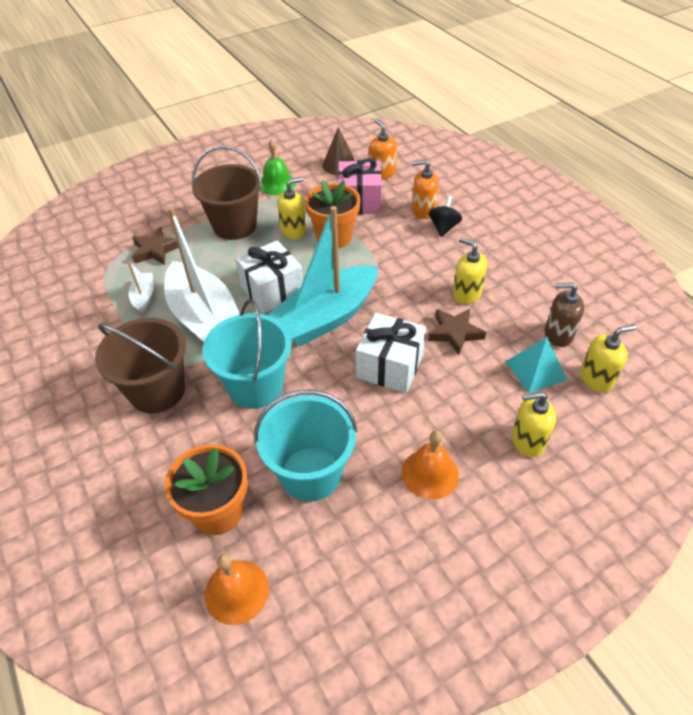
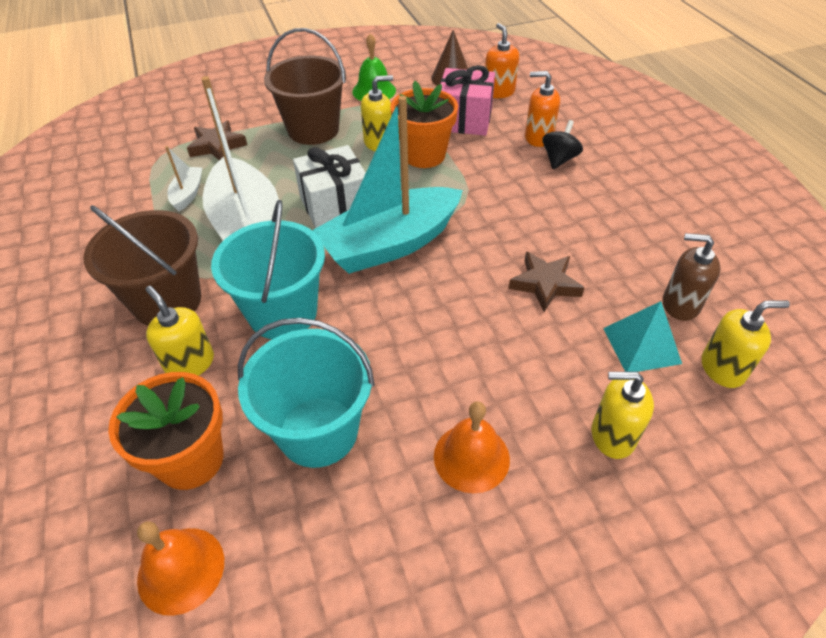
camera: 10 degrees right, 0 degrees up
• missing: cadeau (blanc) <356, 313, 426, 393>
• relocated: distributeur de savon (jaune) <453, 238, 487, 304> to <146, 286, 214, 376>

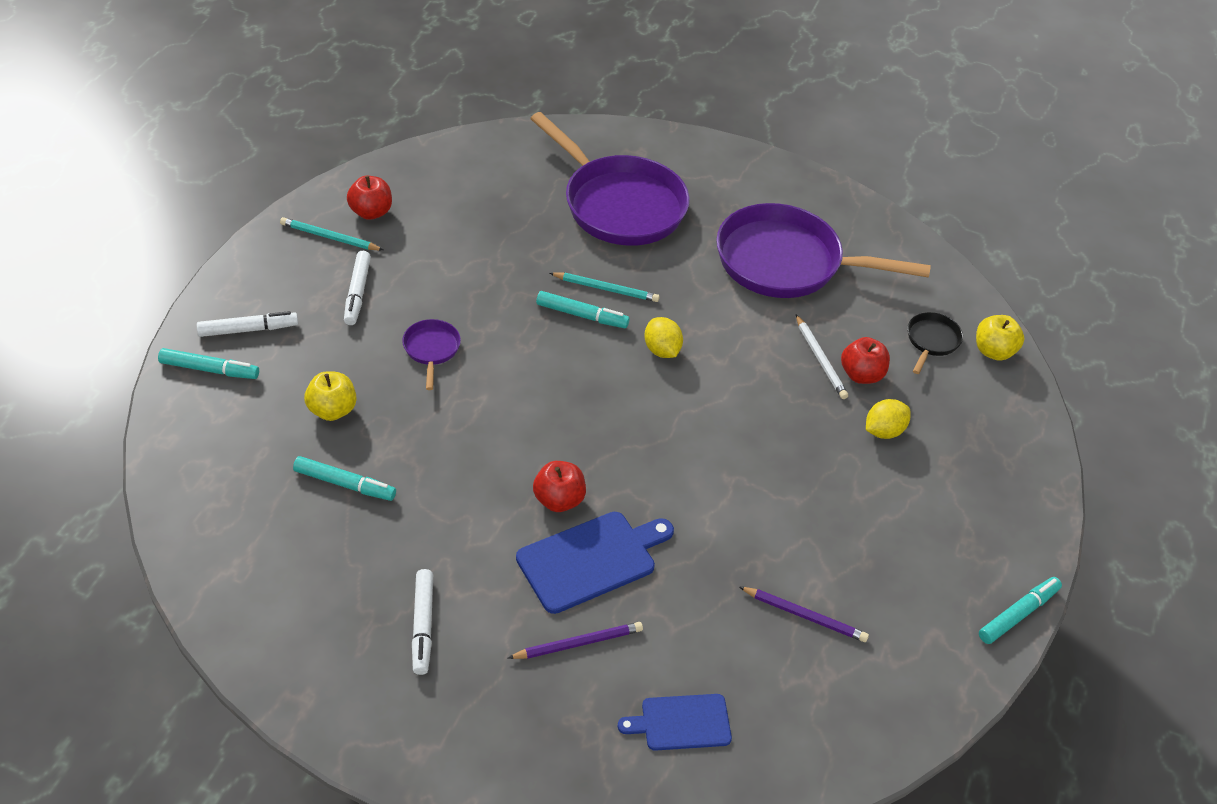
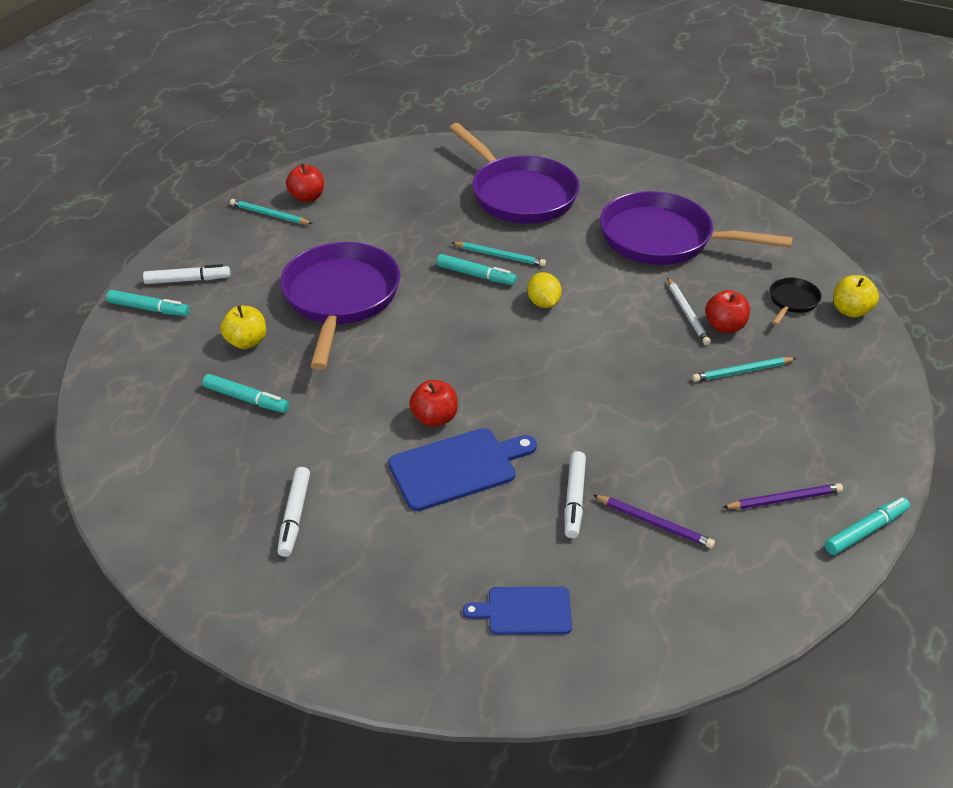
camera: 10 degrees right, 5 degrees down
• relocated: feutre (blanc) <344, 251, 371, 325> to <565, 451, 586, 538>
• size: poêle (violet) <402, 319, 461, 390> = <280, 242, 400, 370> x2.36
• relocated: crayon (violet) <508, 622, 643, 659> to <722, 483, 843, 509>
• exchanged: citron (jaune) <866, 399, 911, 439> to crayon (turquoise) <692, 357, 797, 382>

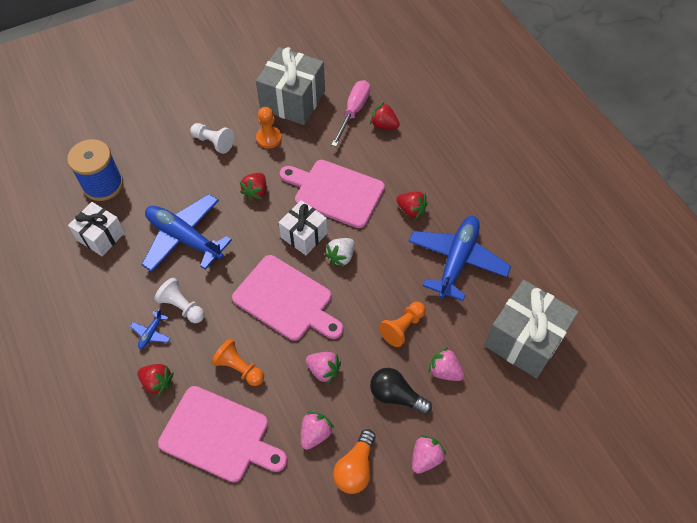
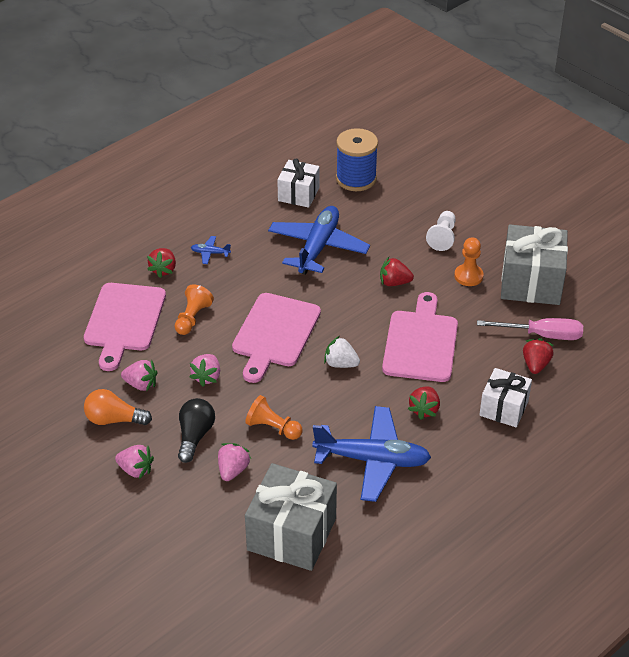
camera: 75 degrees right, 15 degrees down
• missing: pion (blanc) <154, 278, 205, 323>
• relocated: cadeau (blanc) <278, 200, 328, 255> to <479, 368, 532, 428>

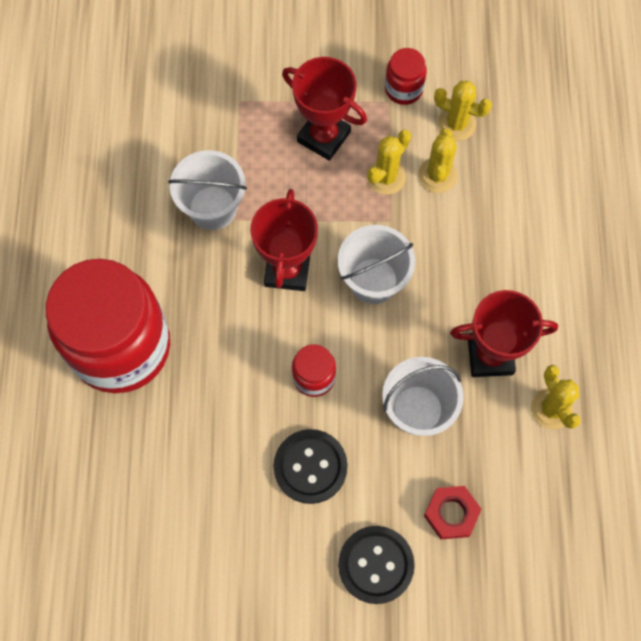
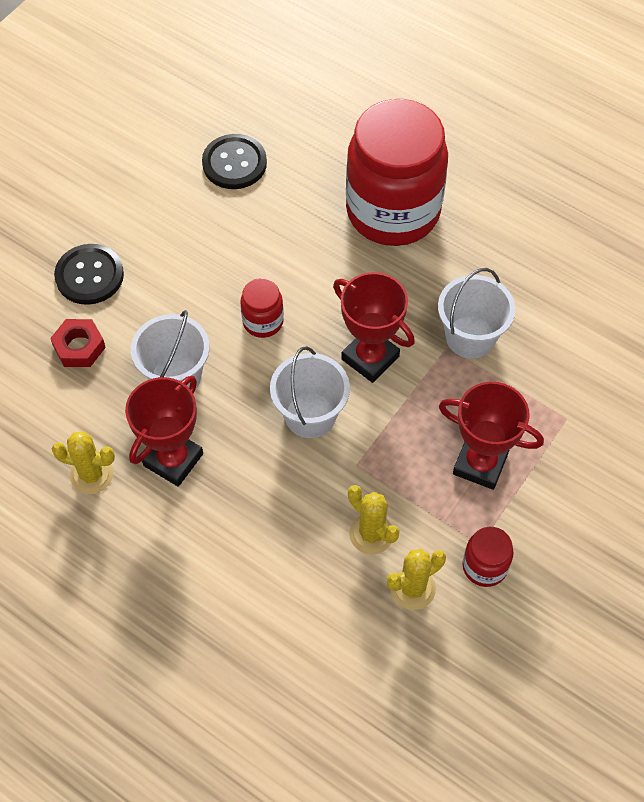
camera: 125 degrees right, 10 degrees down
• relocated: bouton (noir) <274, 429, 348, 504> to <202, 134, 267, 189>
• spun: trophée (rouge) <282, 57, 367, 161> = <439, 382, 544, 490> 45 degrees clockwise
• missing: cactus (jaune) <367, 130, 411, 195>

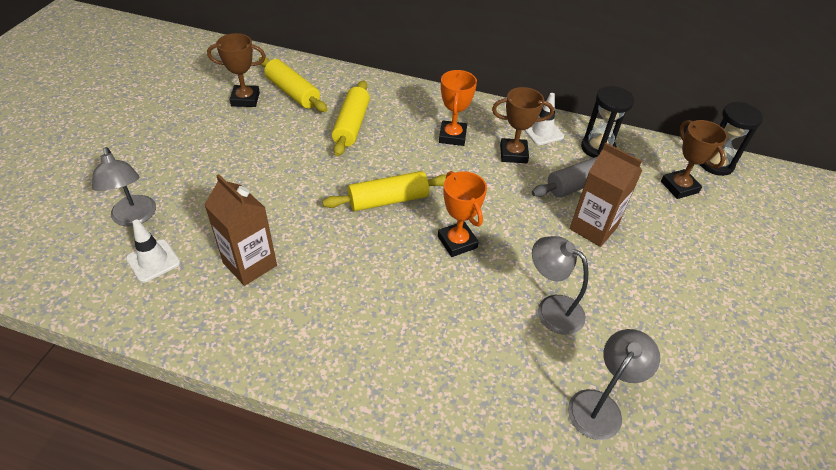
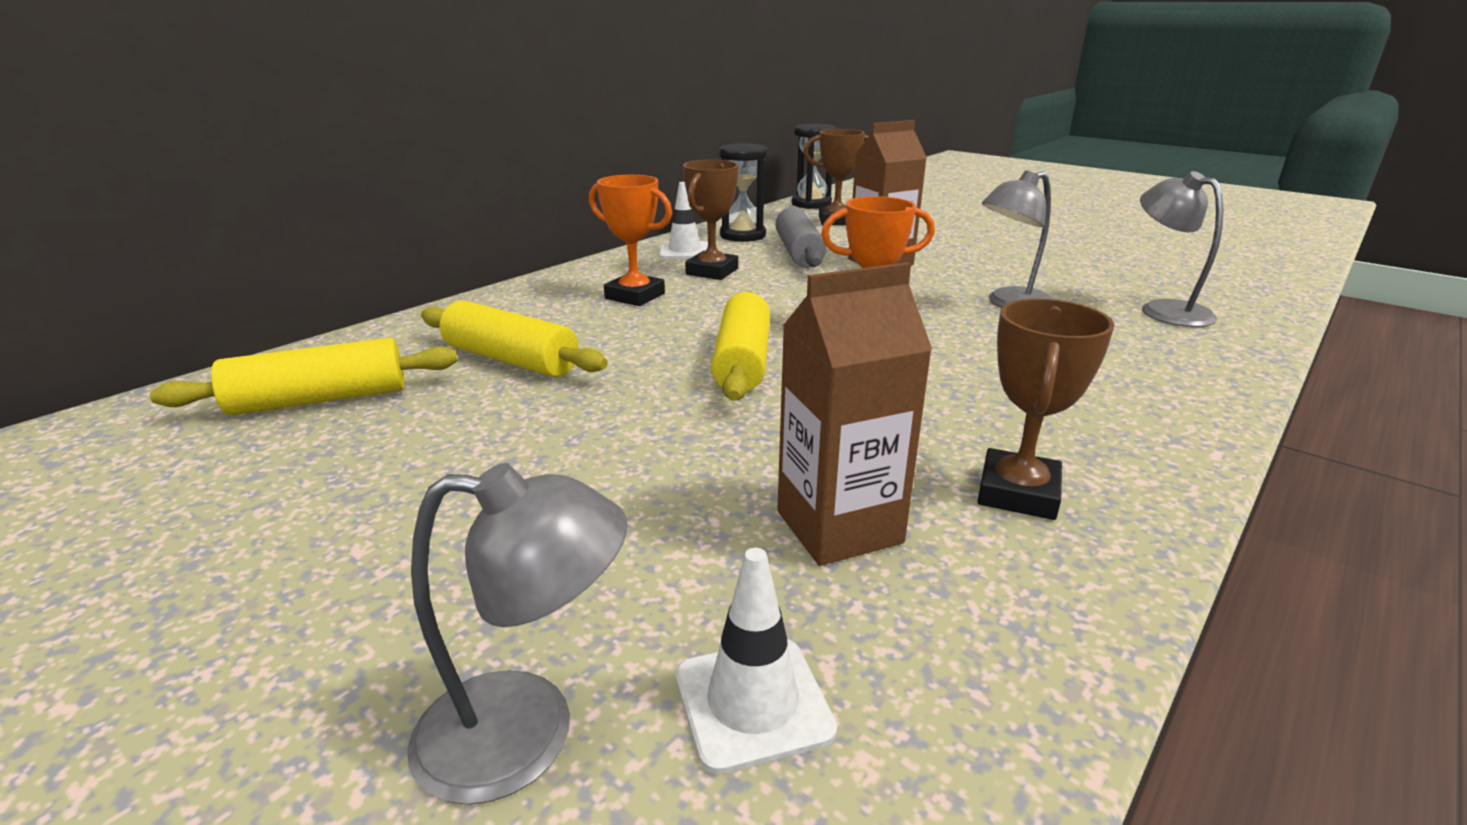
camera: 65 degrees left, 20 degrees down
• relocated: trophée (marron) <207, 33, 266, 107> to <977, 299, 1115, 520>

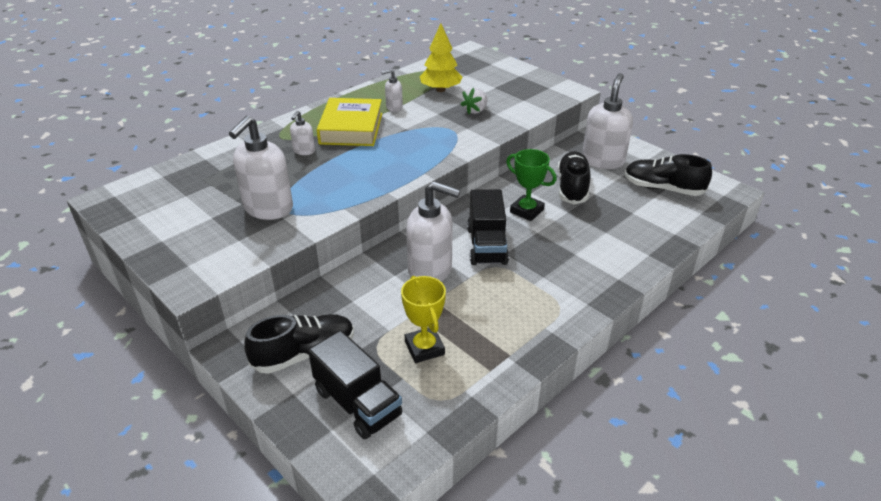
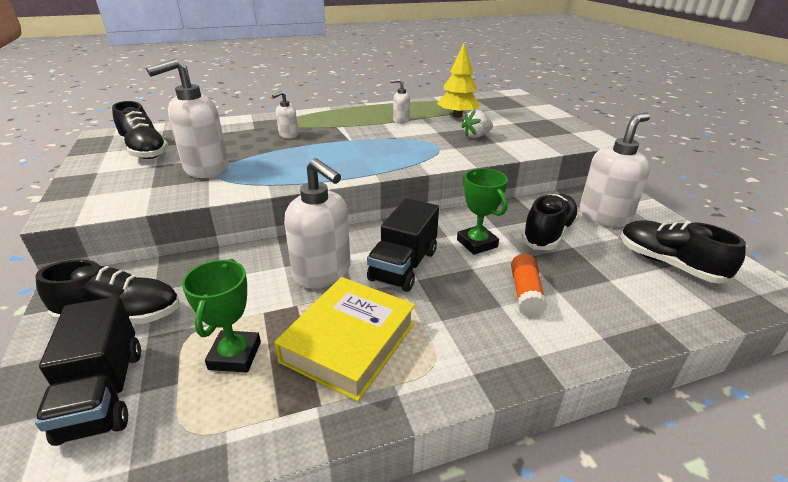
camera: 25 degrees right, 5 degrees down
• relocated: livre (jaune) <317, 98, 382, 146> to <274, 277, 415, 401>
• colour: trophée (jaune) <401, 276, 446, 363> to trophée (vert) <182, 259, 261, 372>
• appeared: chaussure (noir) <112, 101, 168, 159>
• appeared: bâton de colle (orange) <511, 254, 547, 317>

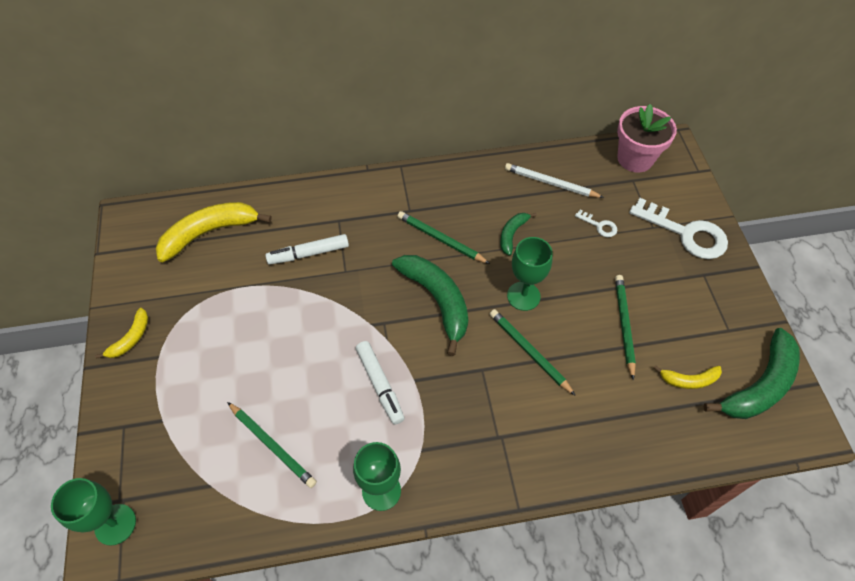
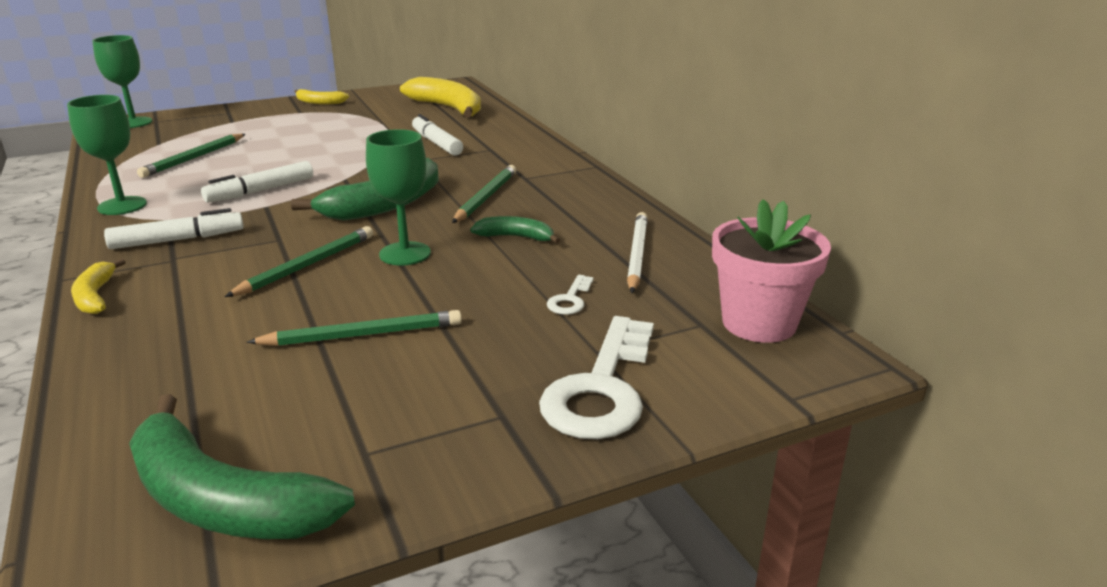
camera: 75 degrees right, 30 degrees down
• relocated: banane (jaune) <654, 365, 722, 389> to <71, 258, 126, 314>
• appeared: feutre (blanc) <104, 208, 244, 249>

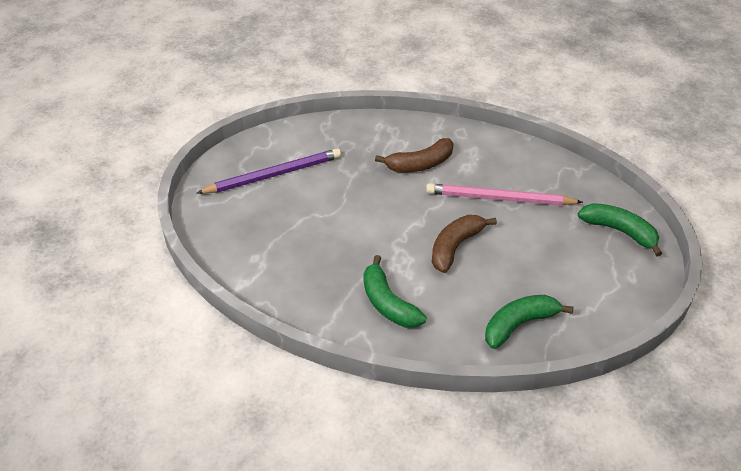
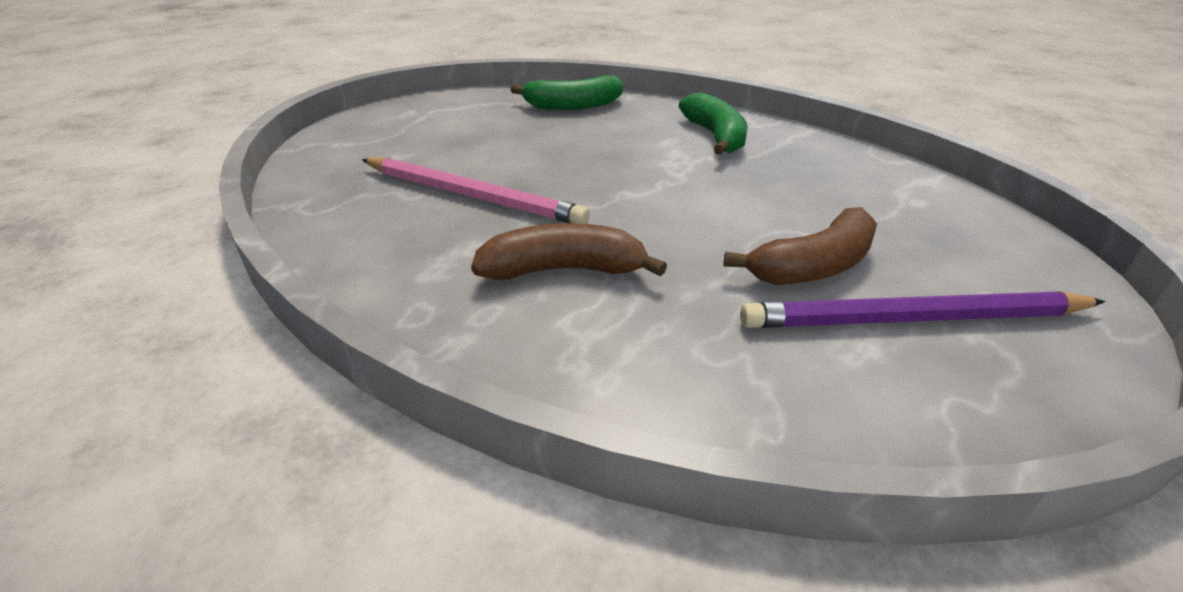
camera: 160 degrees left, 10 degrees down
• relocated: banane (marron) <432, 215, 497, 273> to <723, 207, 877, 285>
• missing: banane (vert) <578, 203, 662, 257>

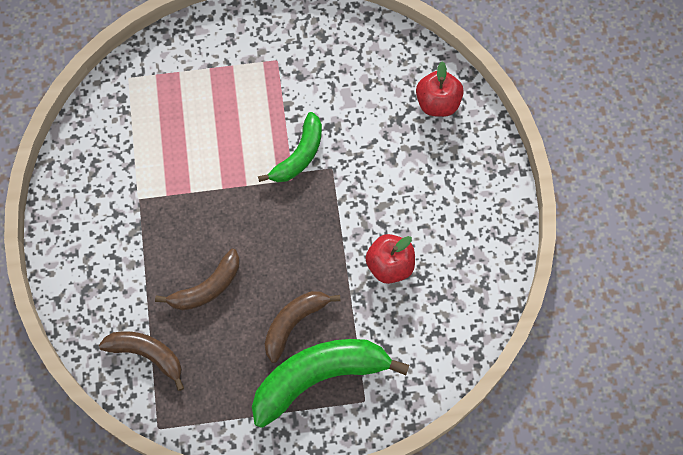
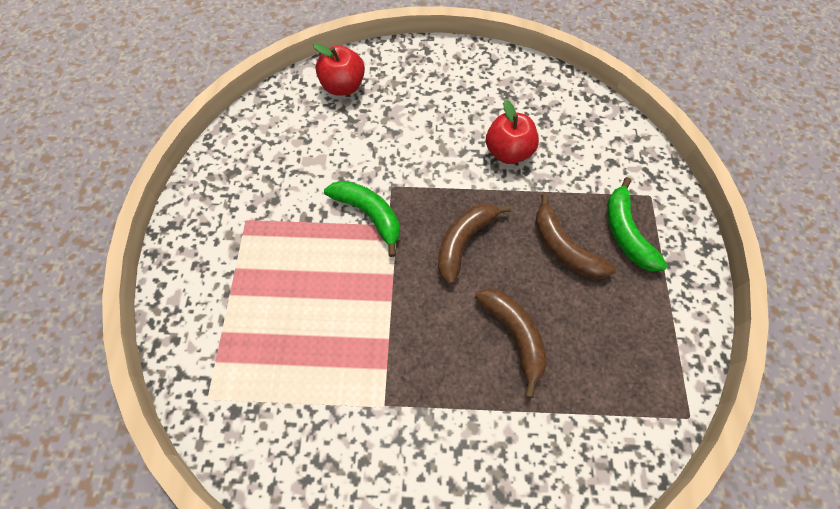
camera: 80 degrees left, 5 degrees down
• relocated: banane (marron) <99, 331, 184, 391> to <438, 204, 511, 284>
• size: banane (vert) <252, 339, 409, 428> = <607, 177, 668, 272> x0.60

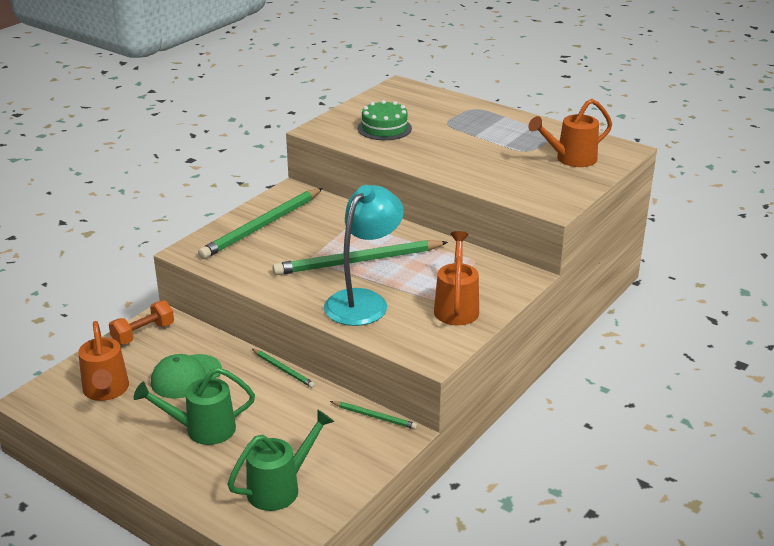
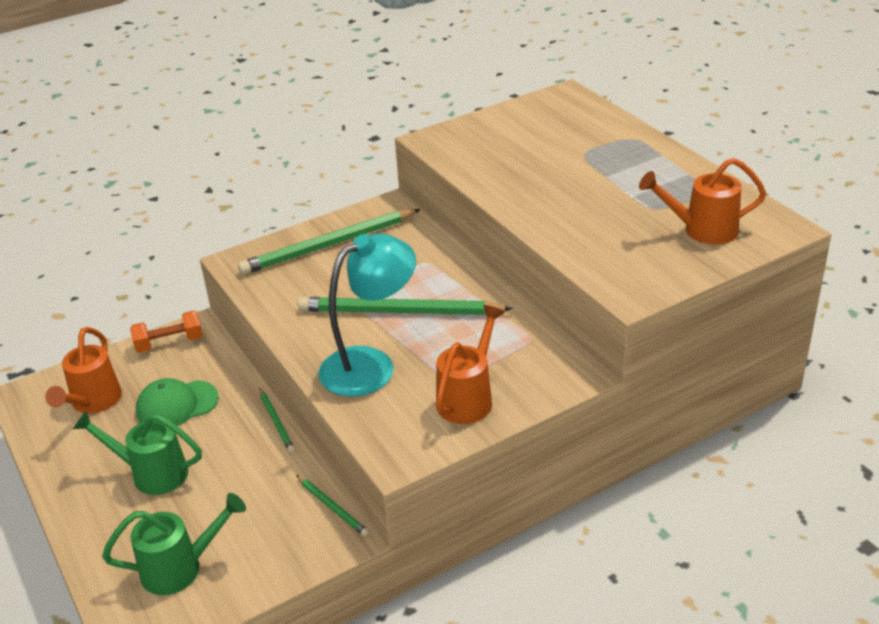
camera: 25 degrees right, 5 degrees up
• missing: gâteau (vert) <357, 100, 412, 140>

